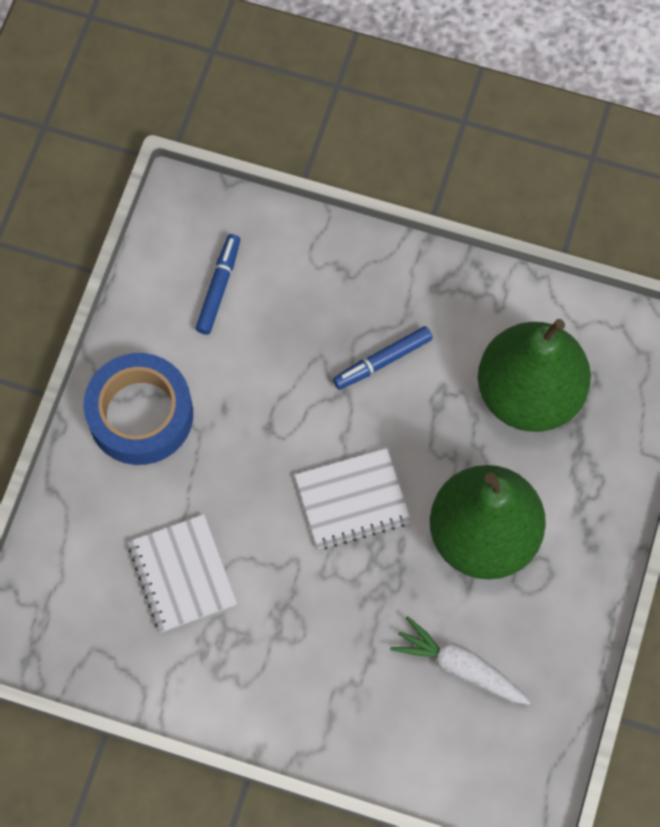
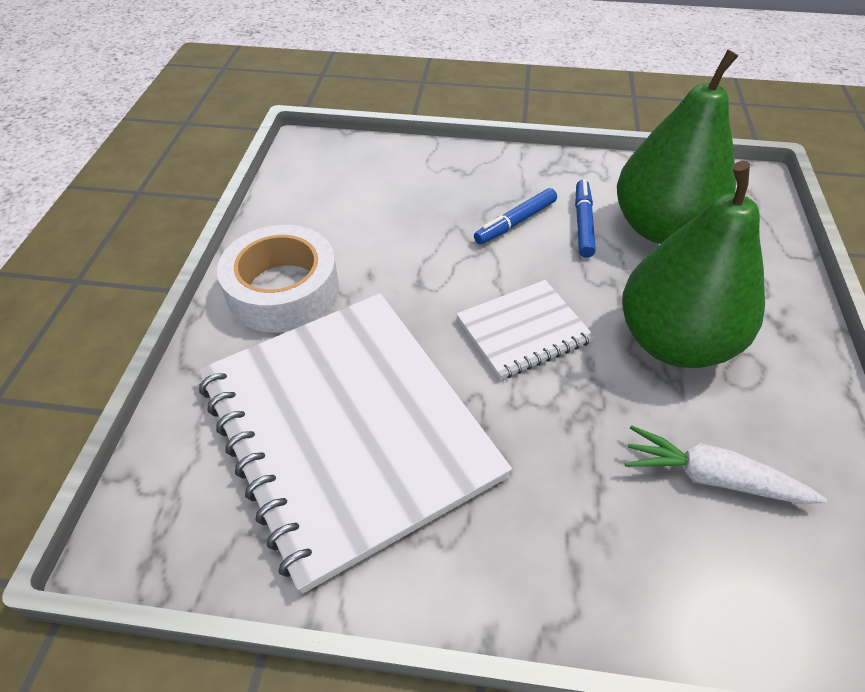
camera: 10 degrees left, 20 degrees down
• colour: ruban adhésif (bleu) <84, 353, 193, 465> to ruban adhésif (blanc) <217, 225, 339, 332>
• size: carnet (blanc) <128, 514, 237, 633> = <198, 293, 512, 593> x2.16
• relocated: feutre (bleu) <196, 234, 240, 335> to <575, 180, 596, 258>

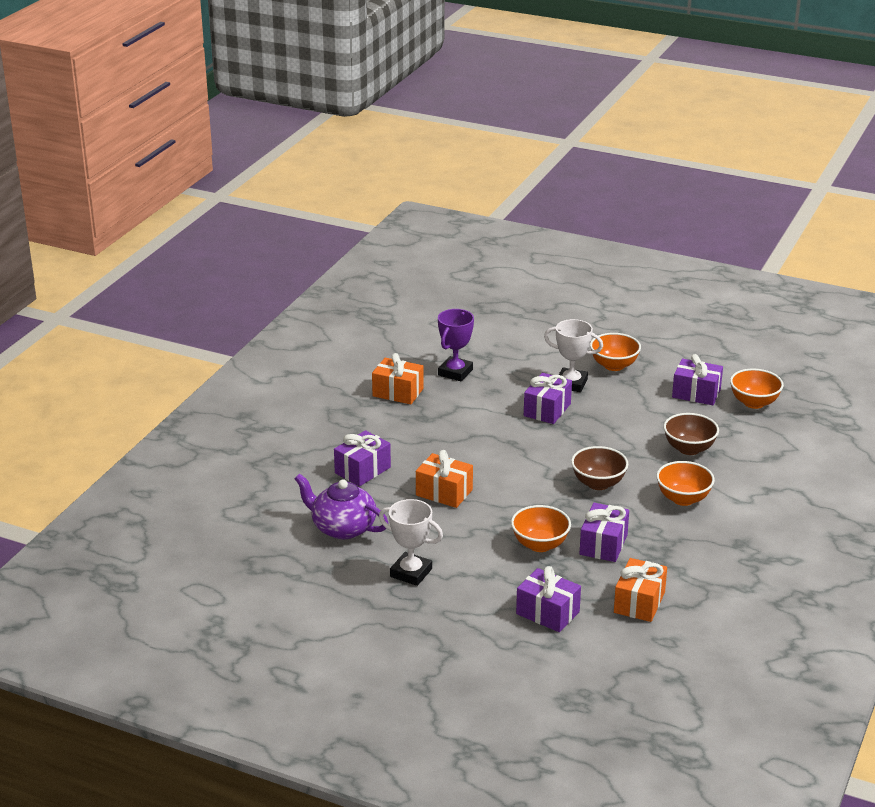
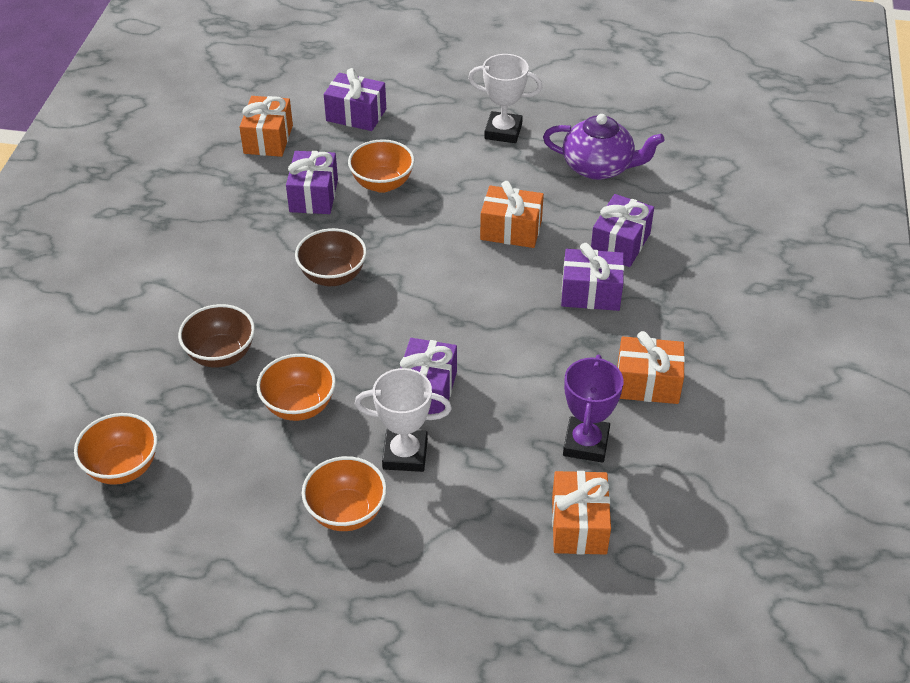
camera: 165 degrees right, 15 degrees up
• relocated: bol (orange) <656, 461, 715, 506> to <257, 354, 336, 421>
• relocated: cadeau (violet) <672, 354, 723, 405> to <561, 243, 624, 311>
• appeared: cadeau (orange) <552, 471, 611, 555>

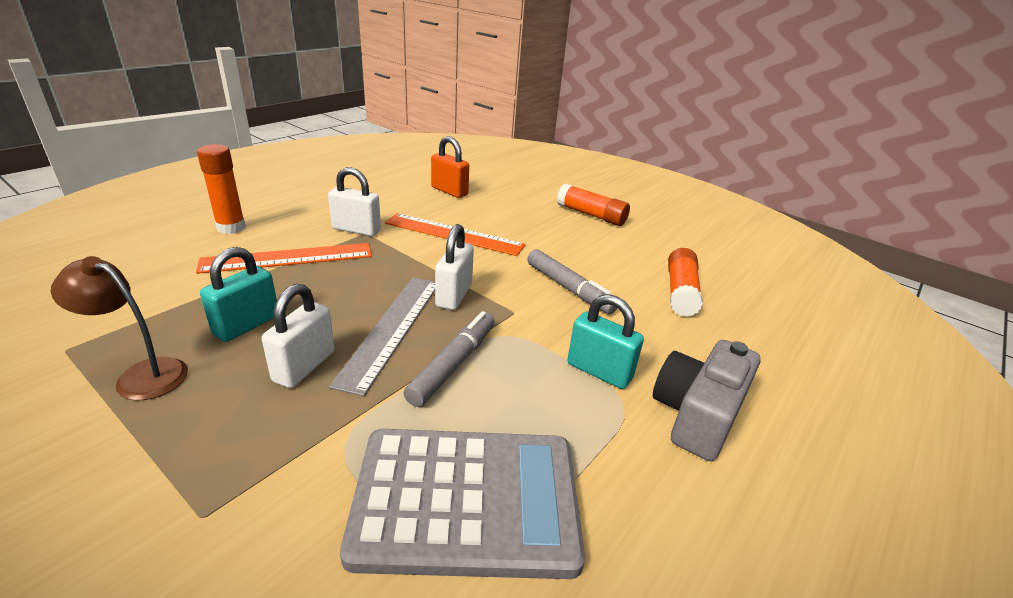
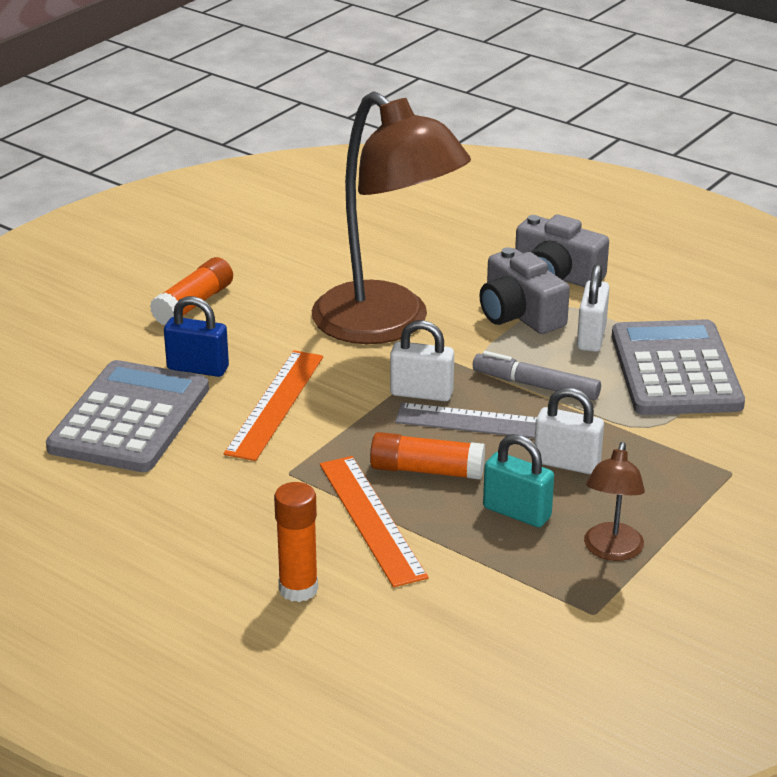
camera: 90 degrees left, 0 degrees up
• relocated: cadenas (blanc) <328, 167, 381, 236> to <577, 264, 610, 352>
• exchanged: cadenas (orange) <431, 136, 469, 198> to calculatrice (gris) <46, 360, 209, 472>
• exchanged: feutre (gris) <527, 249, 617, 314> to lampe (marron) <312, 92, 471, 344>
• exchanged: cadenas (turquoise) <567, 294, 644, 389> to appareil photo (gris) <480, 247, 570, 334>
• relocated: bâton de colle (orange) <668, 248, 703, 317> to <370, 432, 485, 480>
• appeared: cadenas (bleu) <164, 296, 229, 377>

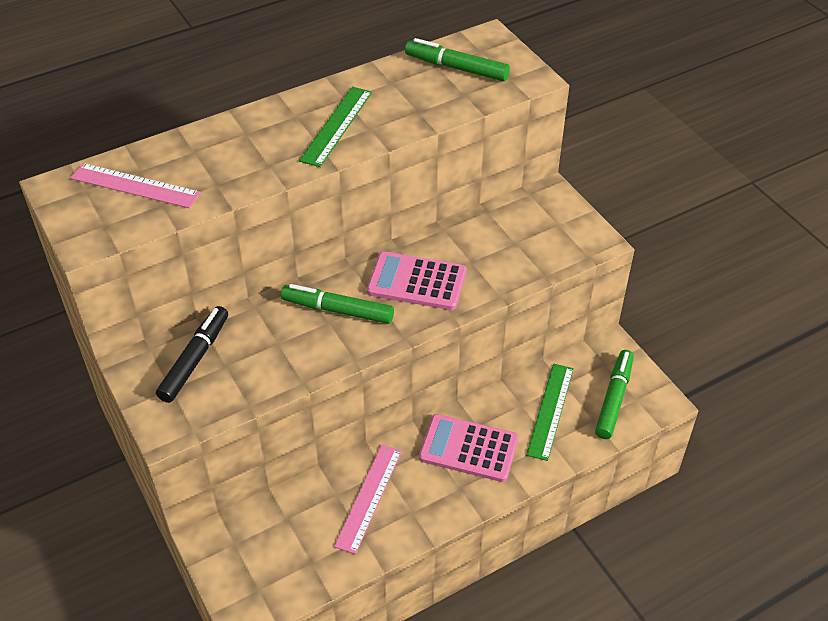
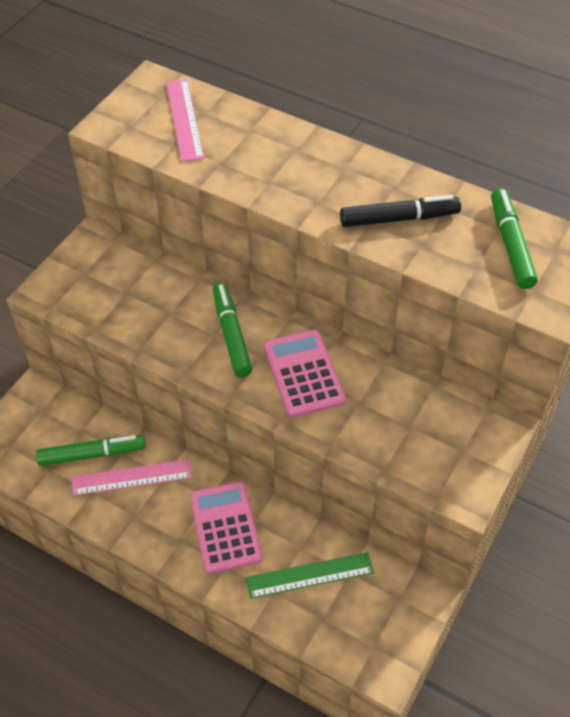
camera: 60 degrees right, 5 degrees up
• relocated: feutre (noir) <156, 306, 228, 403> to <340, 195, 461, 227>
• missing: règle (vert) <299, 87, 372, 167>
• relocated: feutre (vert) <595, 350, 634, 439> to <36, 435, 145, 466>

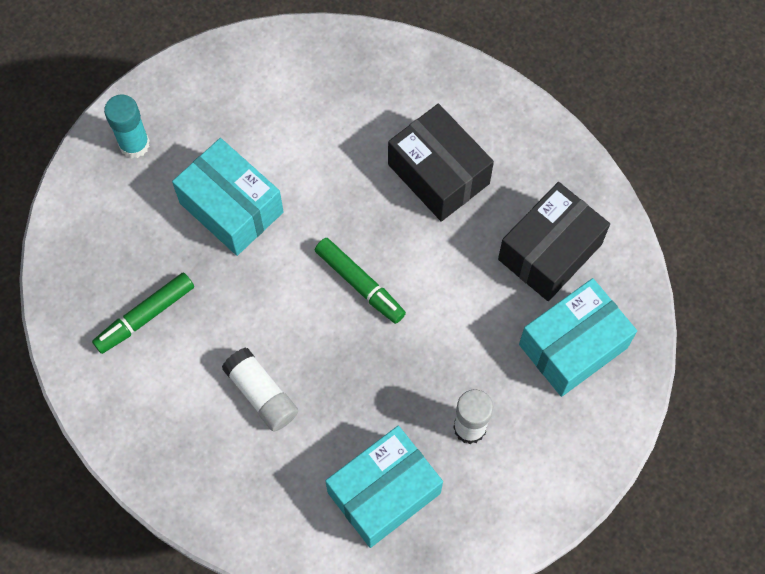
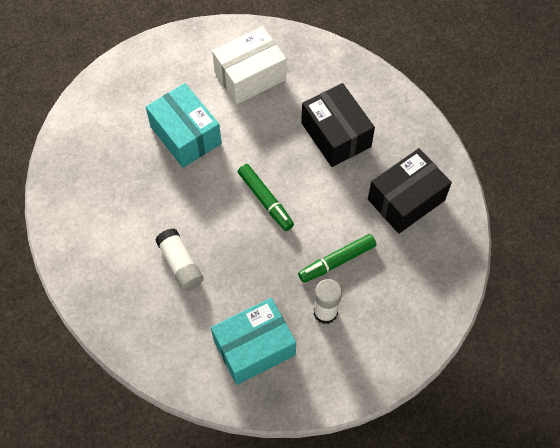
camera: 10 degrees right, 5 degrees down
• relocated: feutre (vert) <92, 273, 194, 354> to <298, 234, 376, 283>
• missing: bâton de colle (turquoise) <104, 95, 150, 158>
• missing: boîte (turquoise) <519, 278, 637, 397>
• appeared: boîte (blanc) <212, 26, 286, 104>

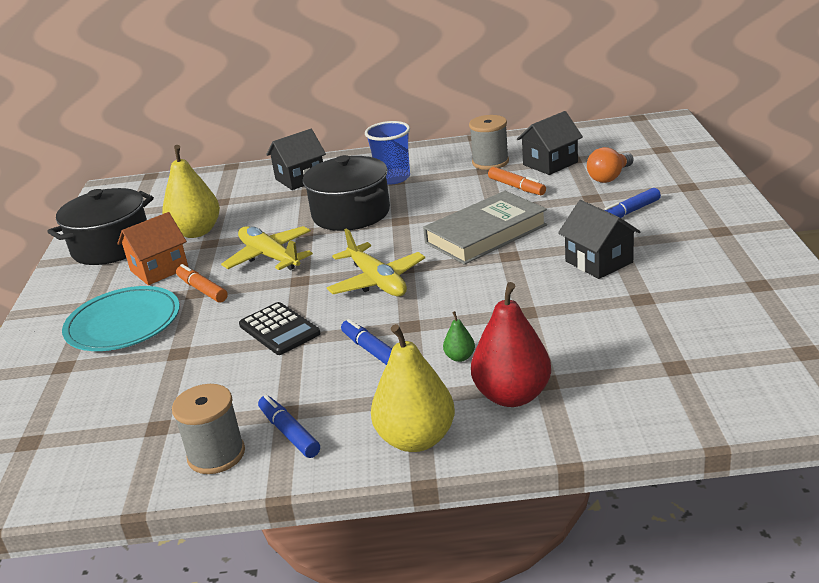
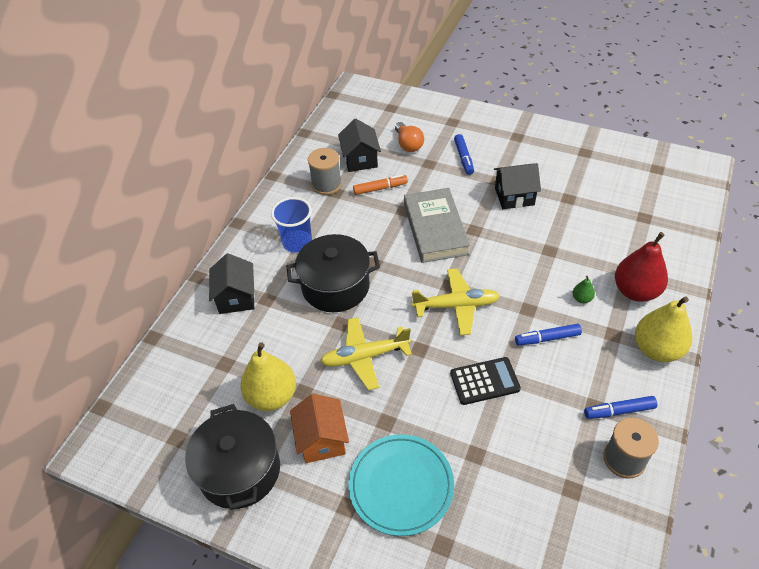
camera: 65 degrees left, 20 degrees up
• missing: feutre (orange) <176, 264, 228, 303>

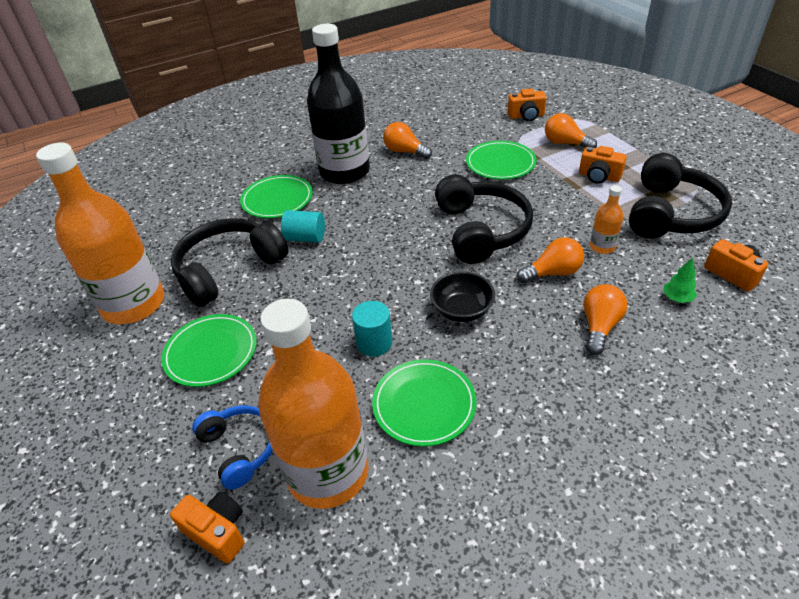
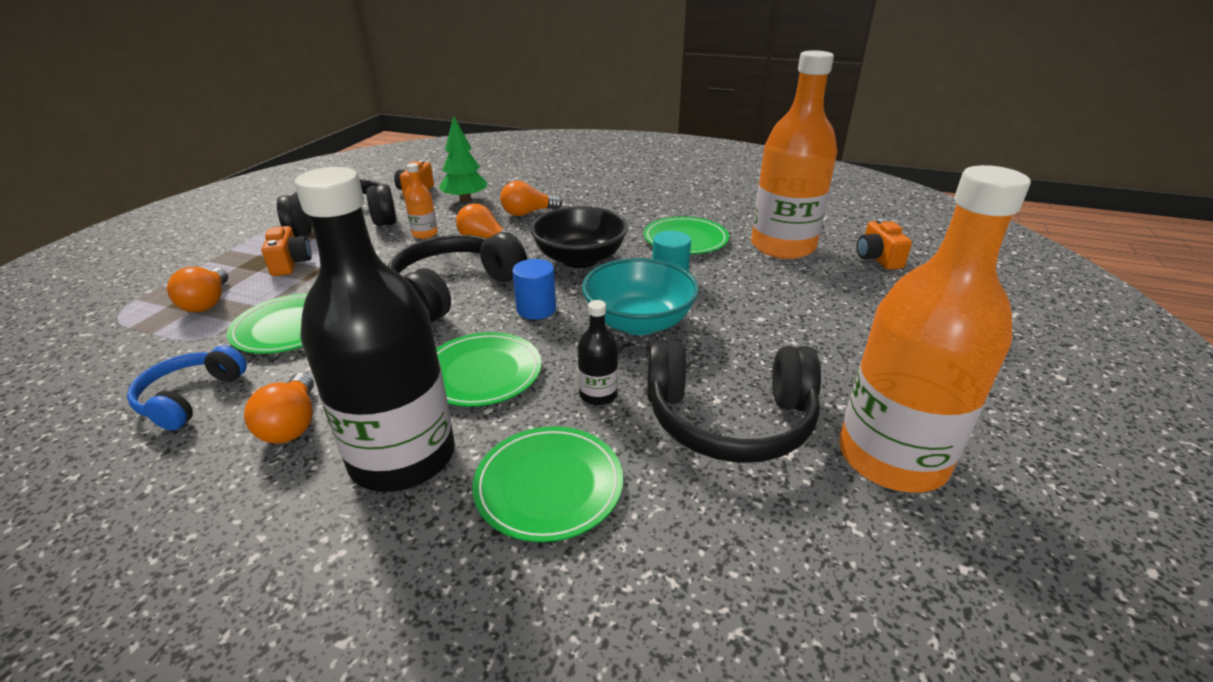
camera: 135 degrees left, 10 degrees down
• relocated: assiette (vert) <161, 314, 257, 387> to <436, 332, 542, 407>
• relocated: casque audio (bleu) <192, 405, 273, 490> to <127, 345, 247, 431>
• exchanged: cylindre (turquoise) <281, 210, 325, 243> to bouteille (noir) <578, 300, 618, 405>
• size: bol (noir) <430, 271, 495, 322> = <530, 206, 628, 268> x1.51
• missing: appareil photo (orange) <508, 89, 546, 121>
• size: arbre (vert) <663, 258, 697, 303> = <439, 115, 487, 203> x1.85
• appeared: cylindre (bleu) <513, 259, 556, 320>
• appeared: bol (turquoise) <582, 258, 699, 335>

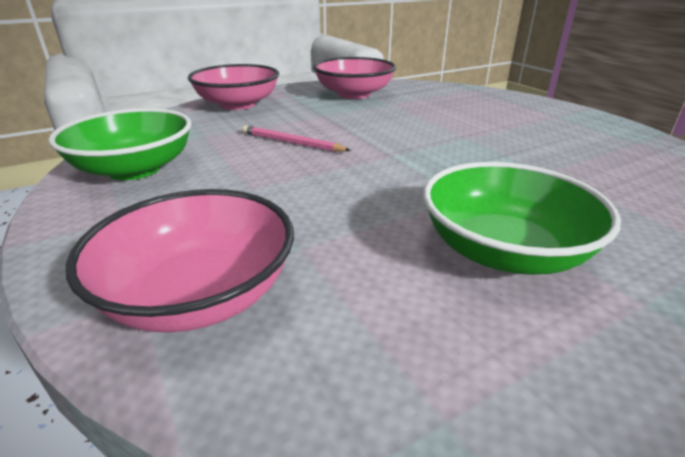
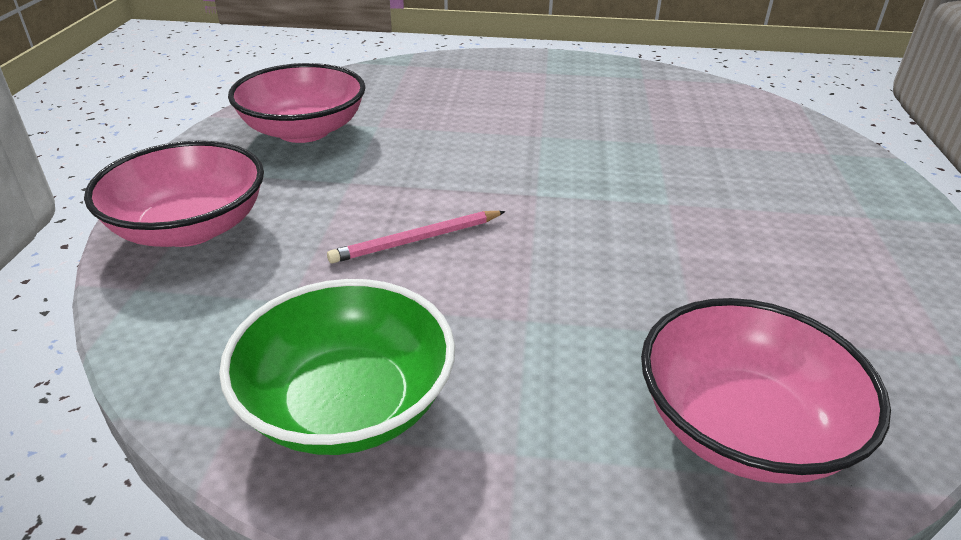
camera: 55 degrees left, 5 degrees up
• missing: bol (vert) <423, 162, 621, 275>

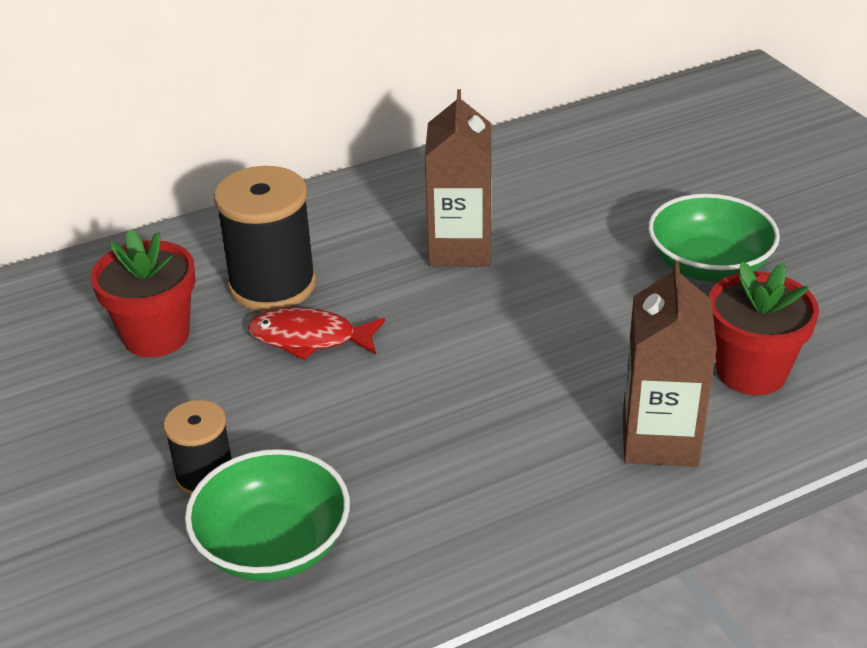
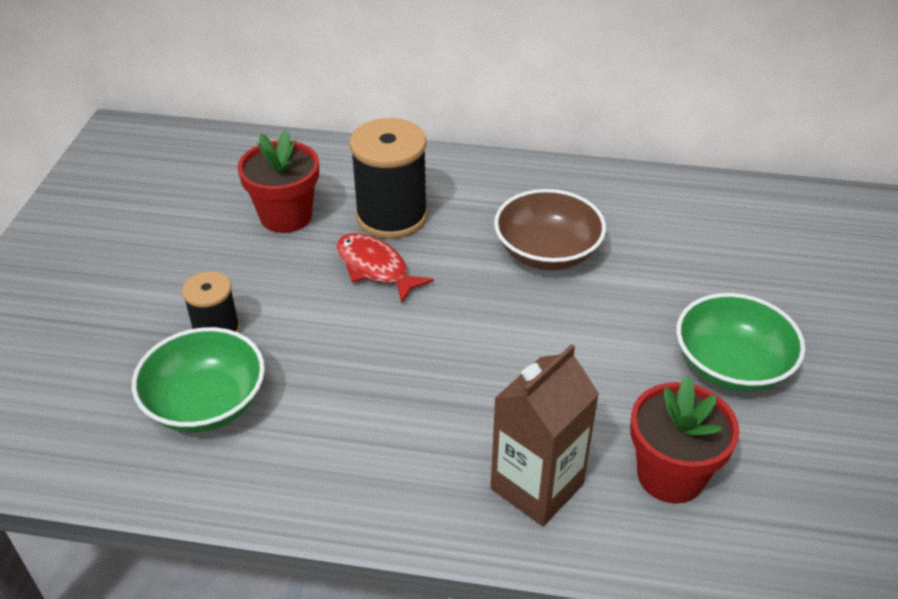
camera: 35 degrees right, 5 degrees up
• exchanged: brique de lait (marron) <425, 89, 492, 267> to bol (marron) <494, 189, 606, 270>

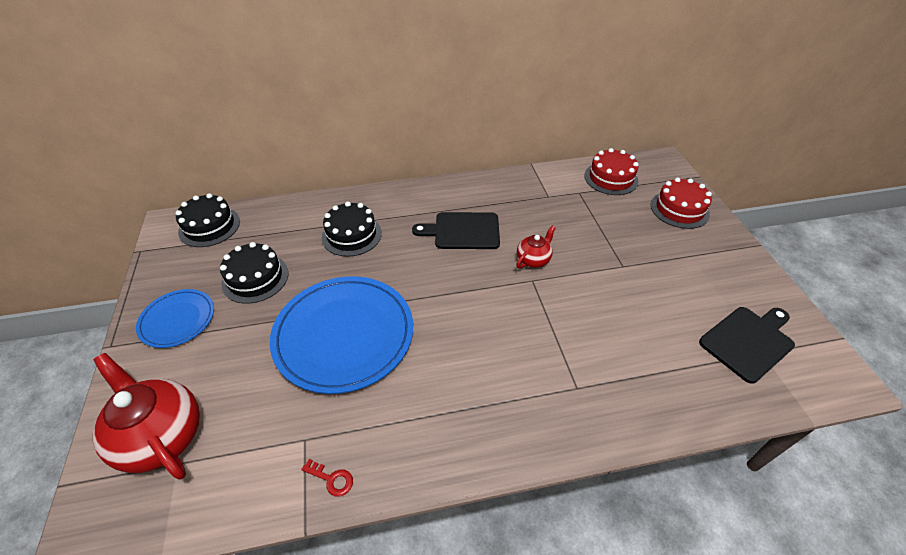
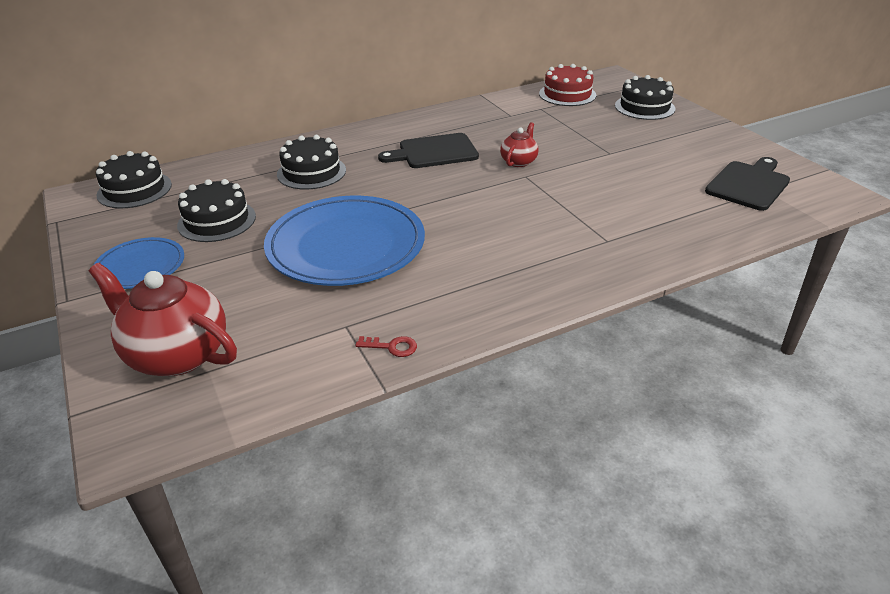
camera: 15 degrees left, 10 degrees down
• colour: gâteau (rouge) <651, 177, 712, 229> to gâteau (noir) <615, 75, 675, 120>

